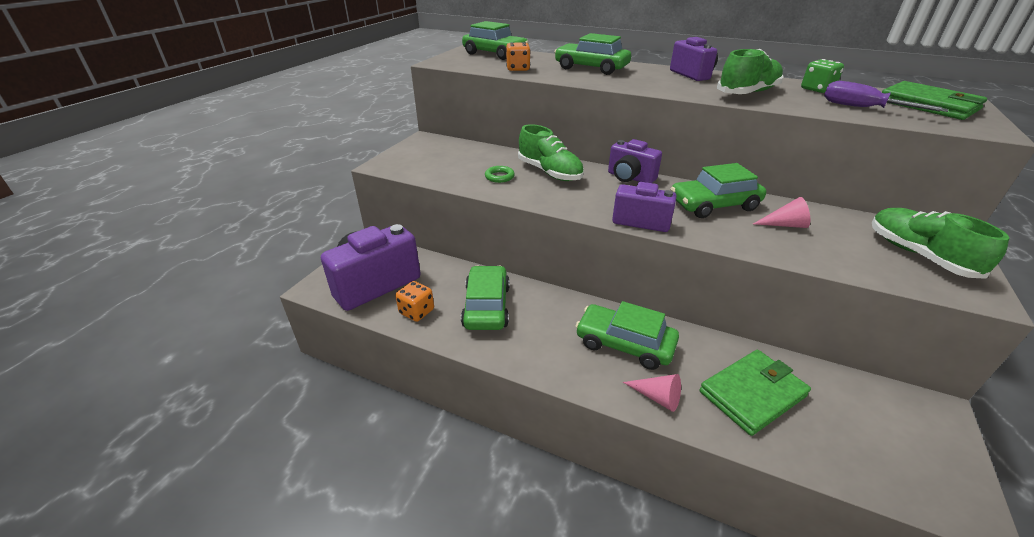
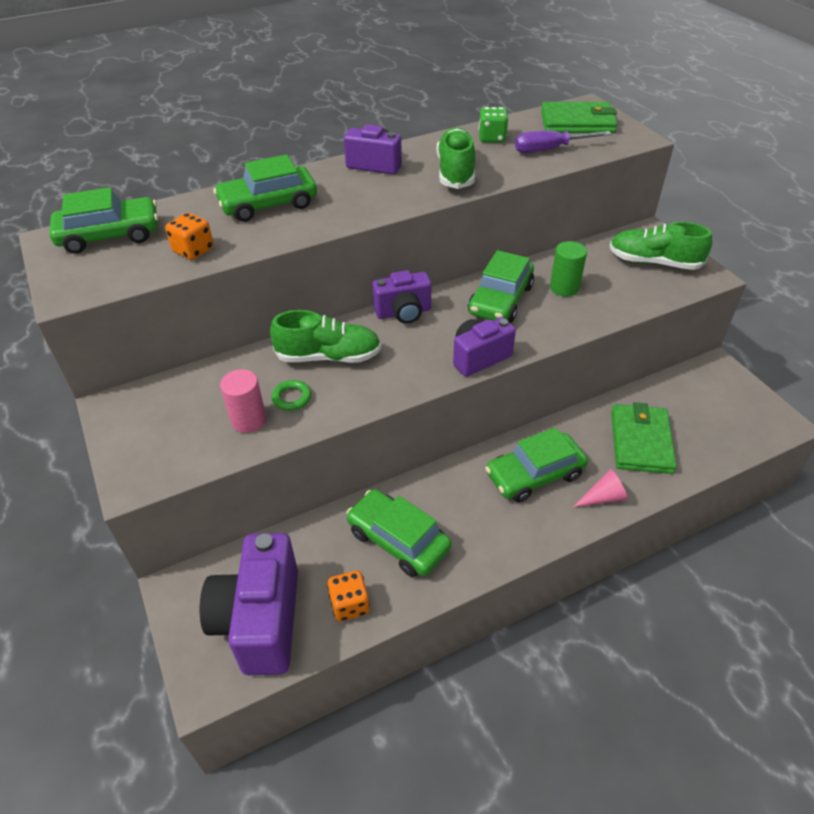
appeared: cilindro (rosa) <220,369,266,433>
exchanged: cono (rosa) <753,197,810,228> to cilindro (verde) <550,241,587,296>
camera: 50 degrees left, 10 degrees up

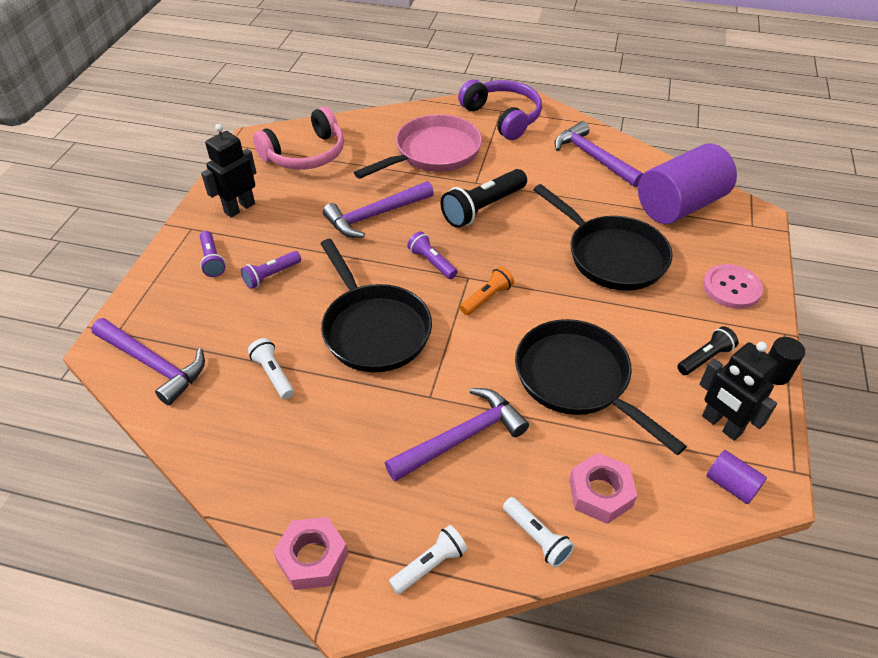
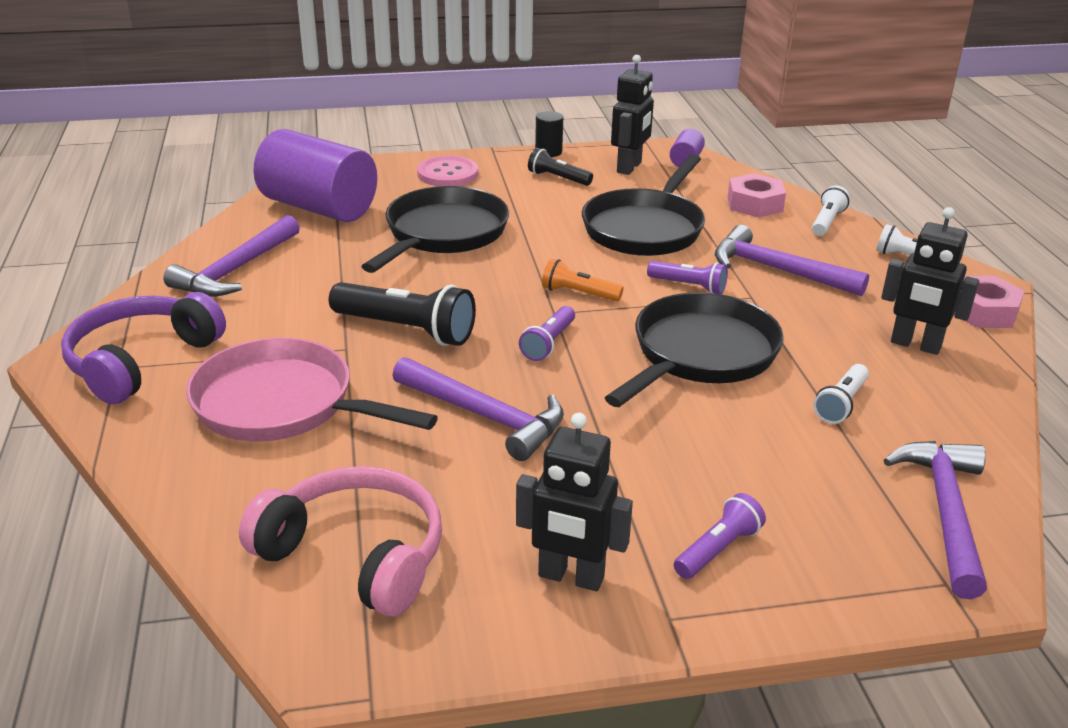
appeared: robot (negro) <881,207,979,355>
relocated: lámpara de mano (morado) <241,251,301,289> to <647,261,728,294>
camera: 115 degrees left, 15 degrees down

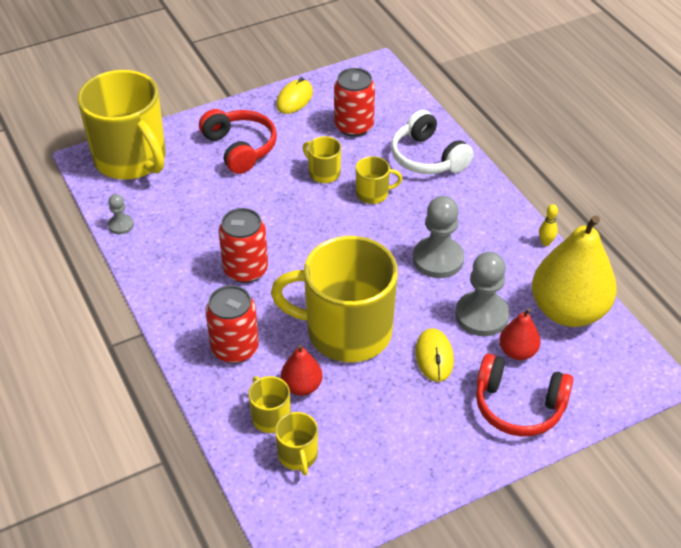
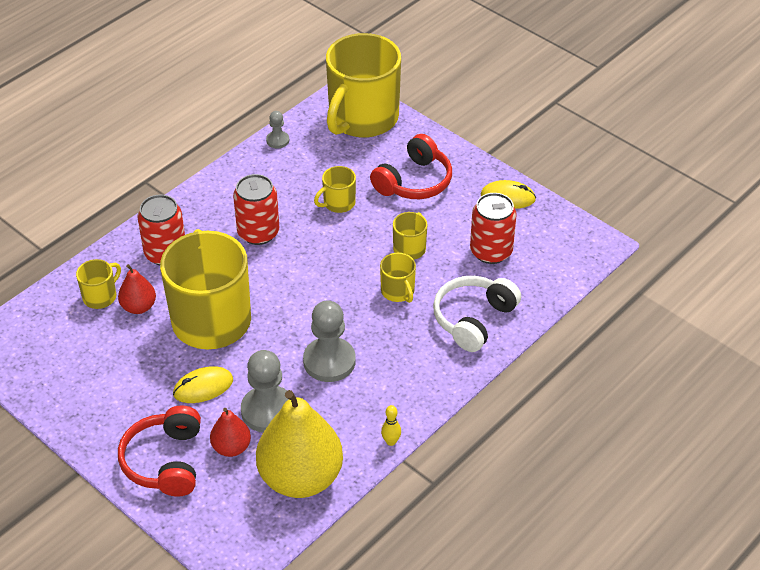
relocated: taza (amarillo) <275,412,318,475> to <314,166,356,213>
camera: 70 degrees right, 0 degrees up

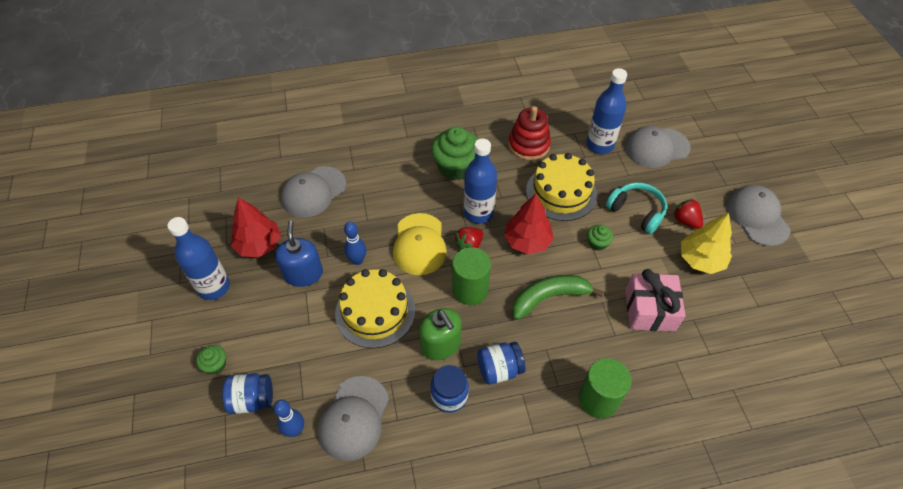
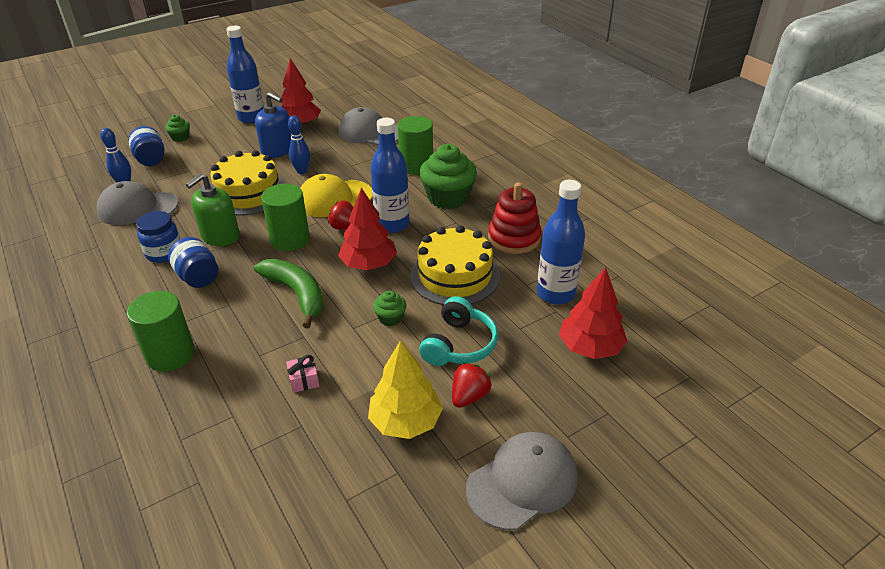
appeared: cilindro (verde) <397,116,433,175>
exchanged: gorra (gris) <625,126,691,168> to árbol (rojo) <559,267,628,359>
spun: dispensador de jabón (azul) <275,220,323,287> = <255,92,292,158> 60 degrees clockwise
size: regalo (rosa) <625,269,686,331> = <286,355,319,393> x0.44
camera: 70 degrees right, 15 degrees down

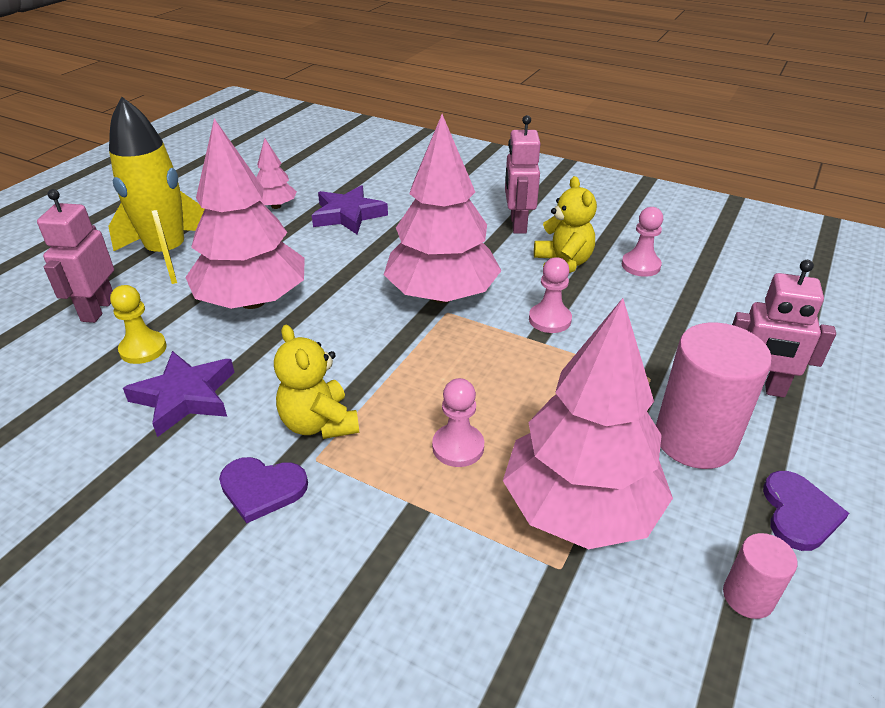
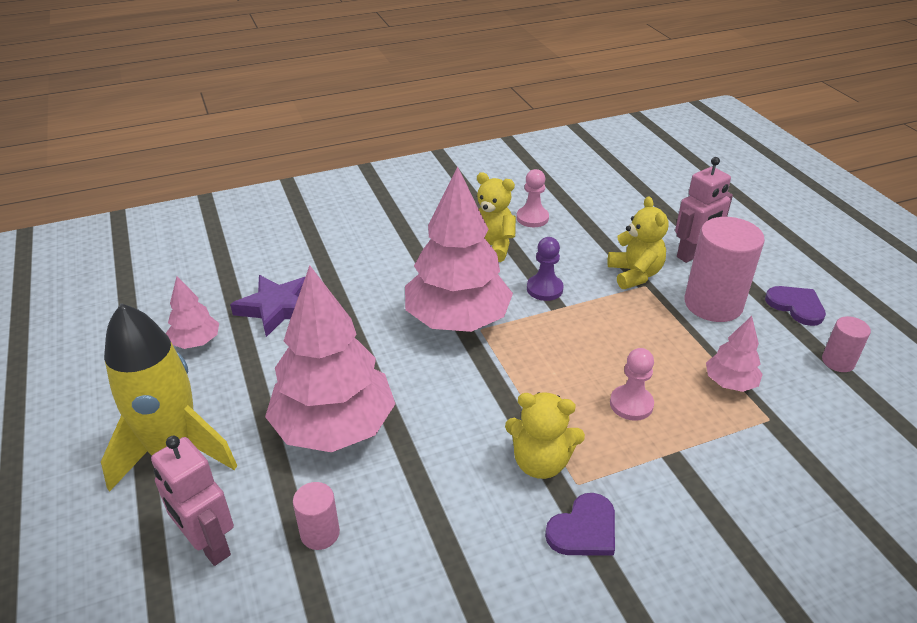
missing: estrella (morado) <123,351,234,437>; robot (rosa) <505,115,541,234>
appeared: osito (amarillo) <607,196,668,289>
exchanged: peón (amarillo) <110,285,167,364> to cilindro (rosa) <293,482,340,550>
colour: peón (rosa) <529,257,572,333> to peón (morado) <527,237,564,301>
size: árbol (rosa) <503,298,673,549> = <706,316,763,392> x0.47
camera: 50 degrees left, 0 degrees up

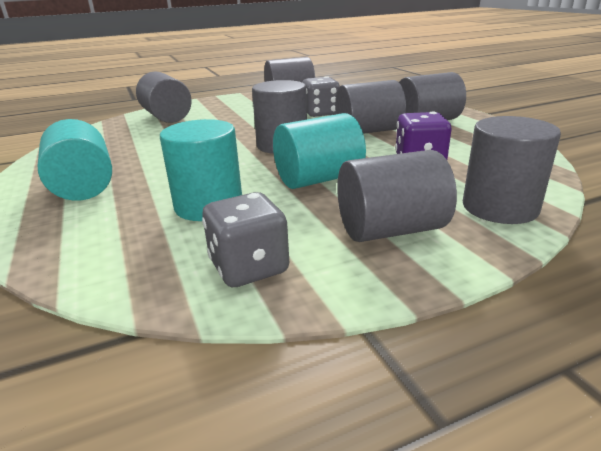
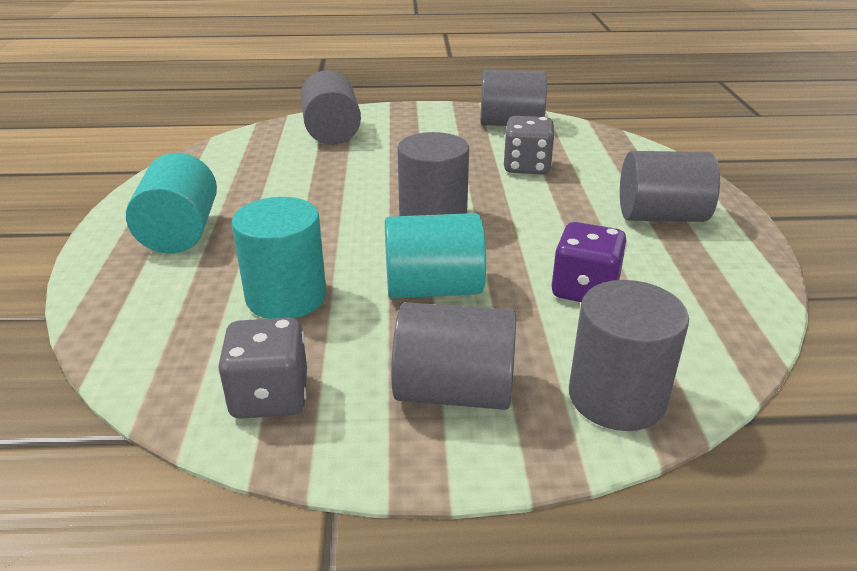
missing: cilindro (gris) <335,80,406,134>
camera: 20 degrees right, 5 degrees up

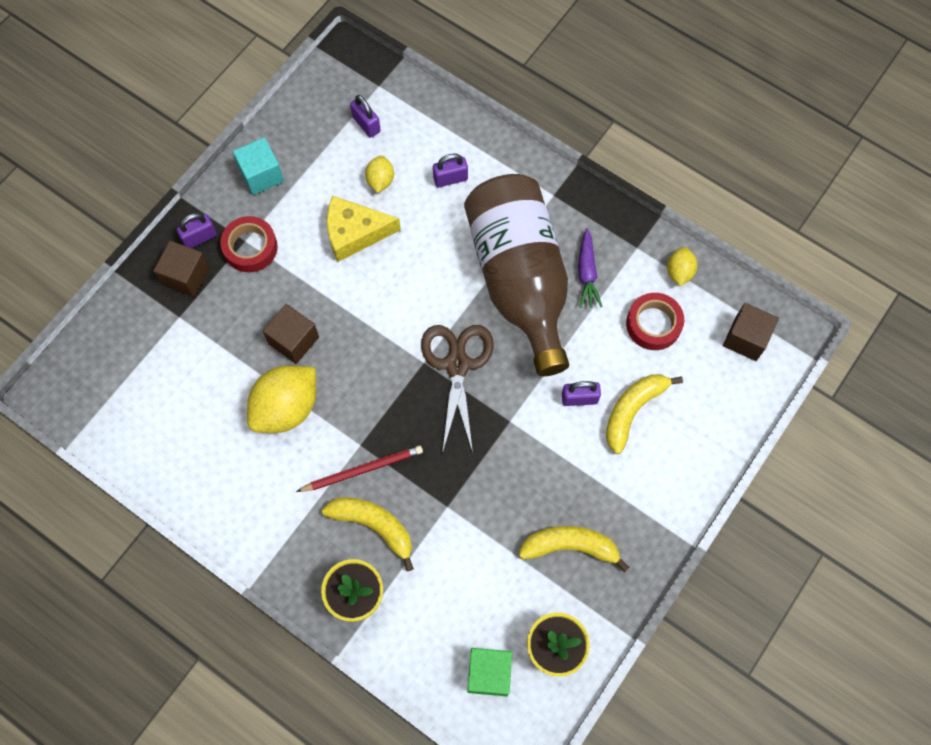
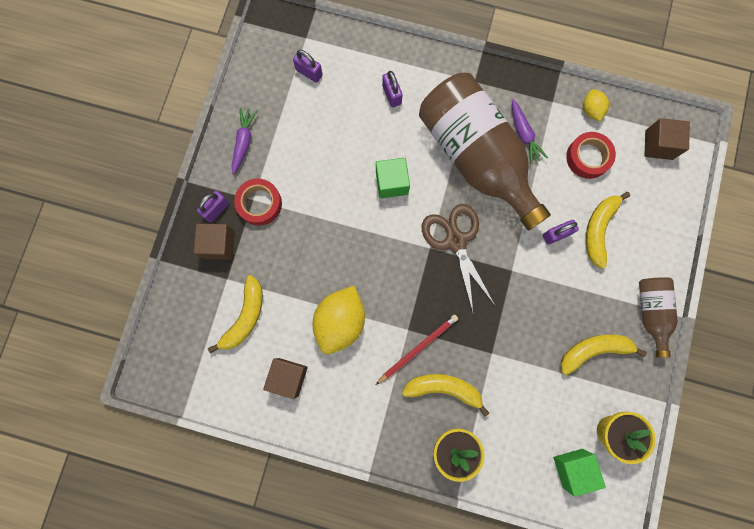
missing: queso (amarillo) <327,196,401,262>; limón (amarillo) <365,155,394,193>
appeared: plátano (amarillo) <208,275,263,353>; cubo (verde) <376,158,410,199>; botella (marrón) <639,277,678,358>
relocated: cubo (marrón) <263,304,319,364> to <263,358,308,399>
exchanged: cubo (turquesa) <233,137,284,195> to zanahoria (morado) <231,107,258,174>
spun: candado (morado) <433,153,468,187> = <382,71,403,107> 75 degrees counterclockwise
camera: 20 degrees left, 10 degrees up

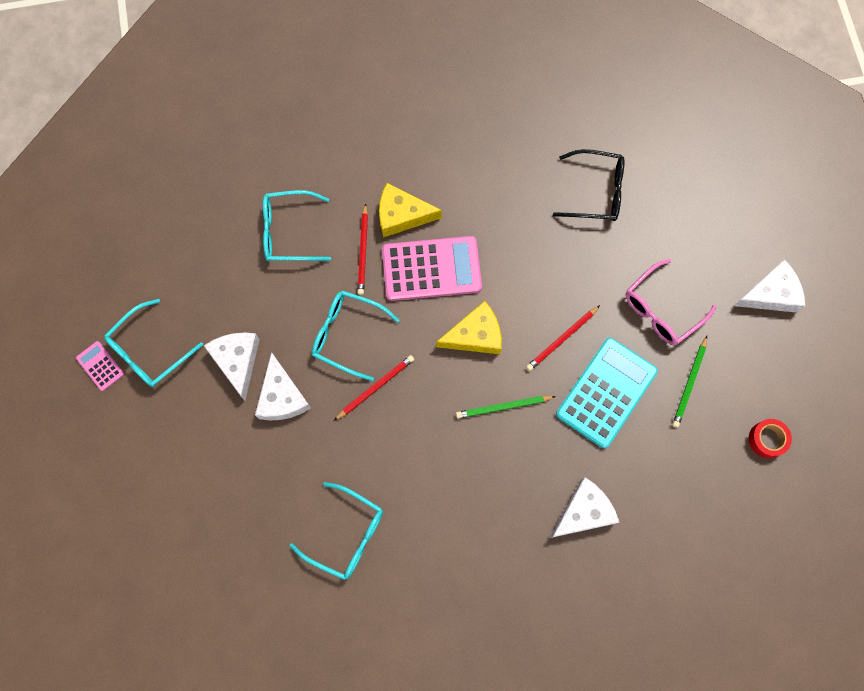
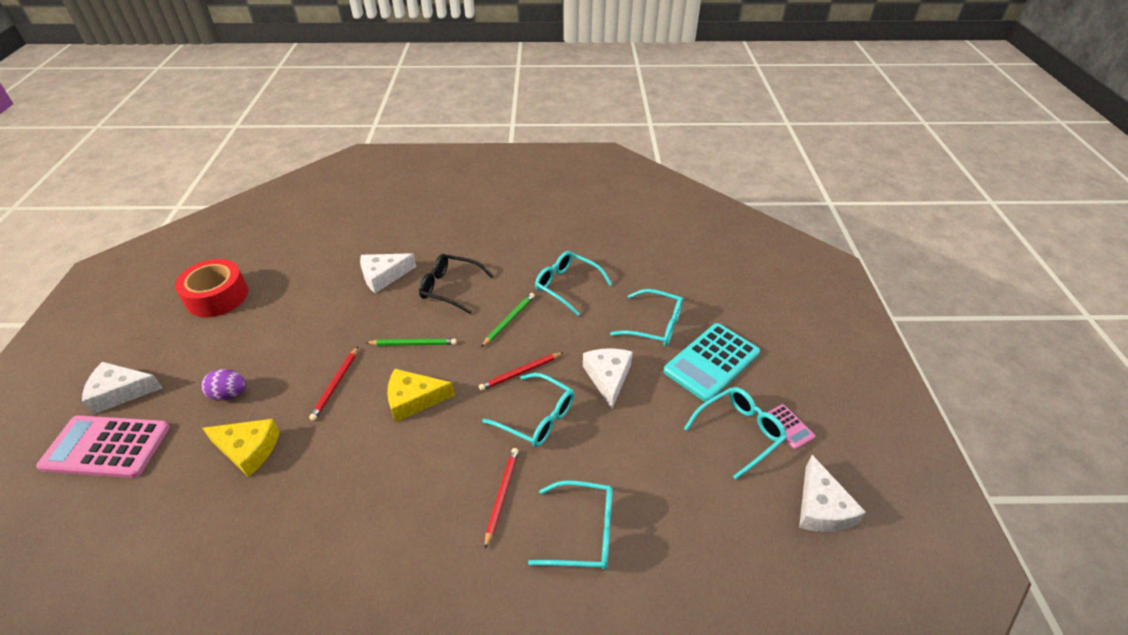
appeared: gafas (turquesa) <610,289,683,346>
relocated: calculadora (rosa) <382,236,482,301> to <36,415,170,478>; queso (amarillo) <379,183,442,238> to <202,419,280,477>; gafas (negro) <553,149,624,221> to <419,254,494,314>; lápiz (verde) <672,336,707,428> to <481,293,535,347>; calculadora (turquesa) <556,338,658,448> to <663,323,760,402>; queso (blanco) <204,332,260,400> to <799,455,866,532>
exchanged: gafas (rosa) <626,259,716,345> to huevo (morado) <201,369,246,401>
spun: lápiz (rojo) <526,305,600,371> = <309,347,358,421> 135 degrees clockwise
size: cinta adhesiva (rojo) <749,419,792,458> = <175,259,248,317> x1.92
camera: 170 degrees left, 30 degrees down

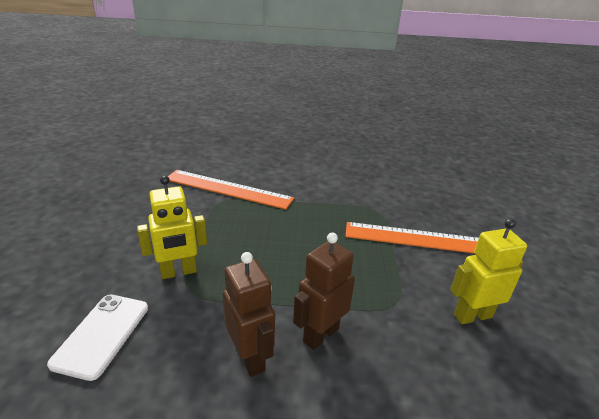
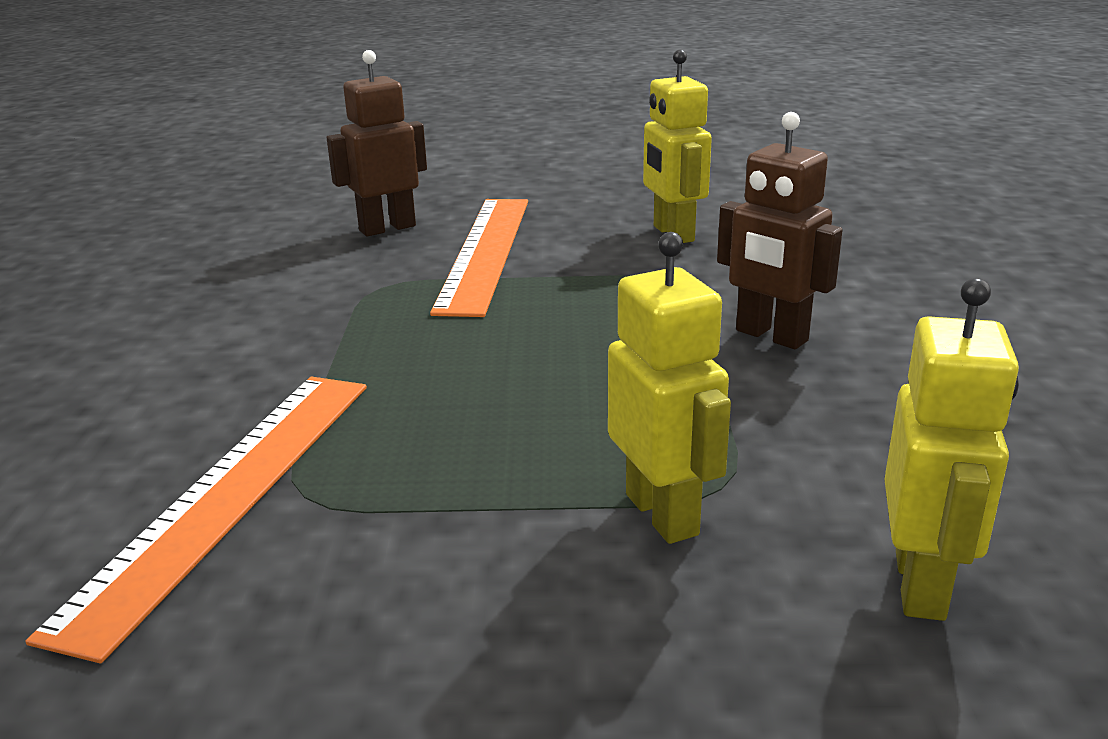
relocated: robot (marrón) <223,252,275,377> to <327,50,427,236>
exchanged: móvil (blanco) <47,295,148,381> to robot (amarillo) <884,278,1019,621>
camera: 90 degrees left, 5 degrees down

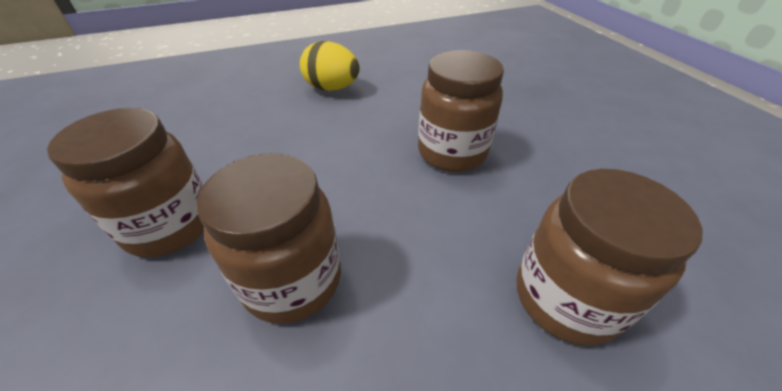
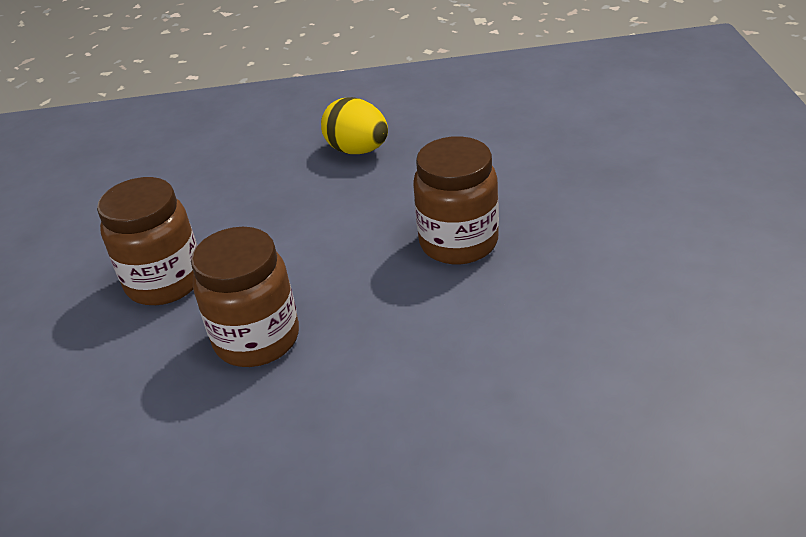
missing: tarro (marrón) <516,169,703,346>
camera: 20 degrees right, 5 degrees down

